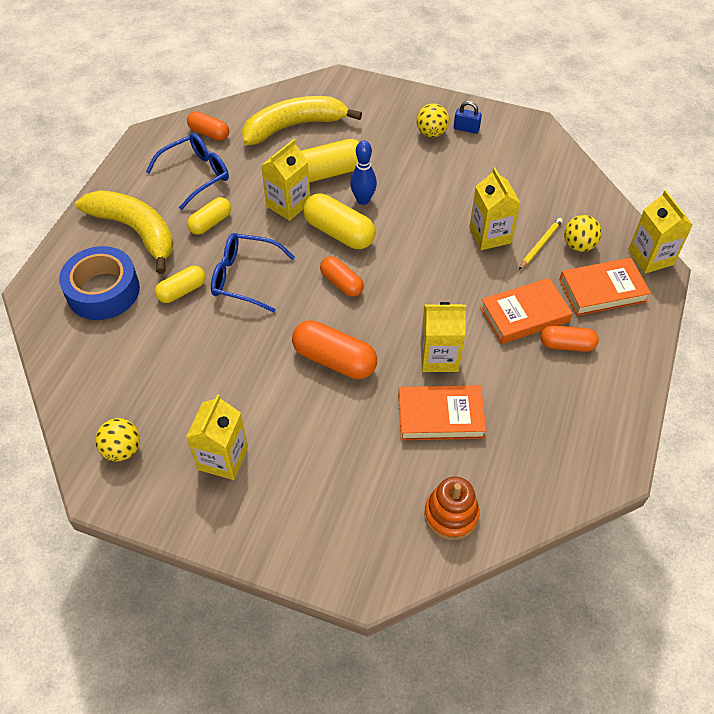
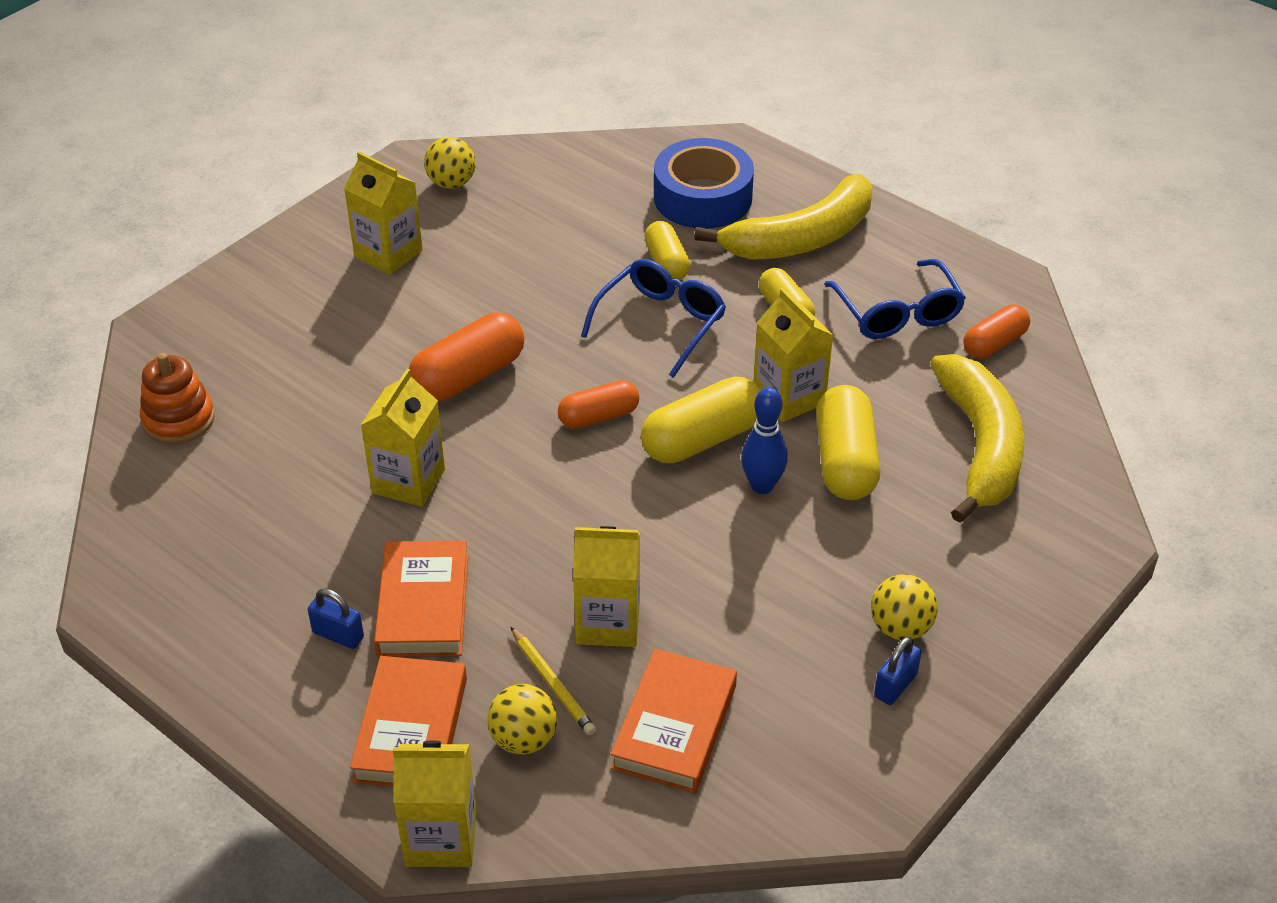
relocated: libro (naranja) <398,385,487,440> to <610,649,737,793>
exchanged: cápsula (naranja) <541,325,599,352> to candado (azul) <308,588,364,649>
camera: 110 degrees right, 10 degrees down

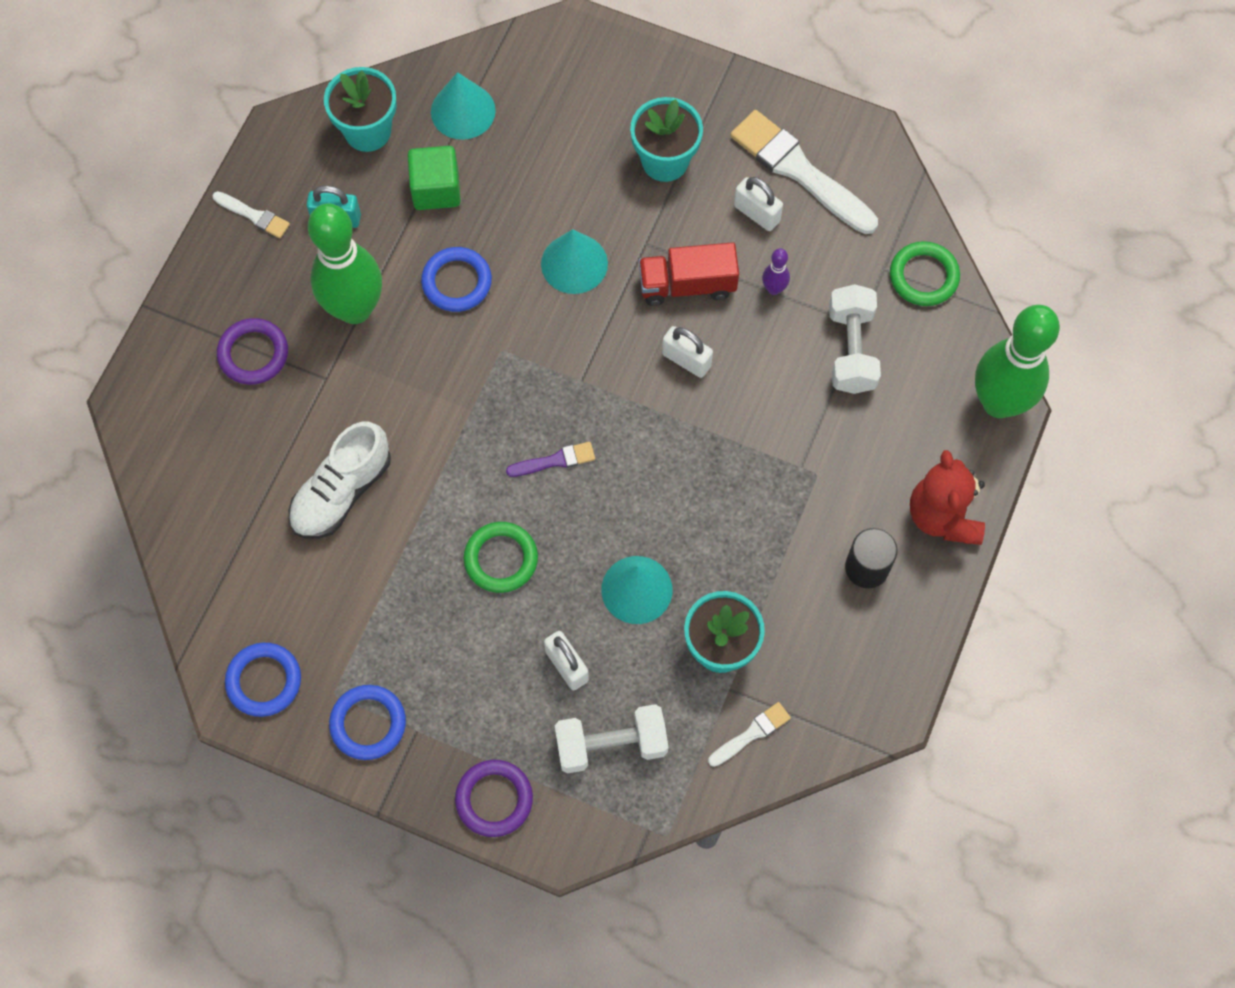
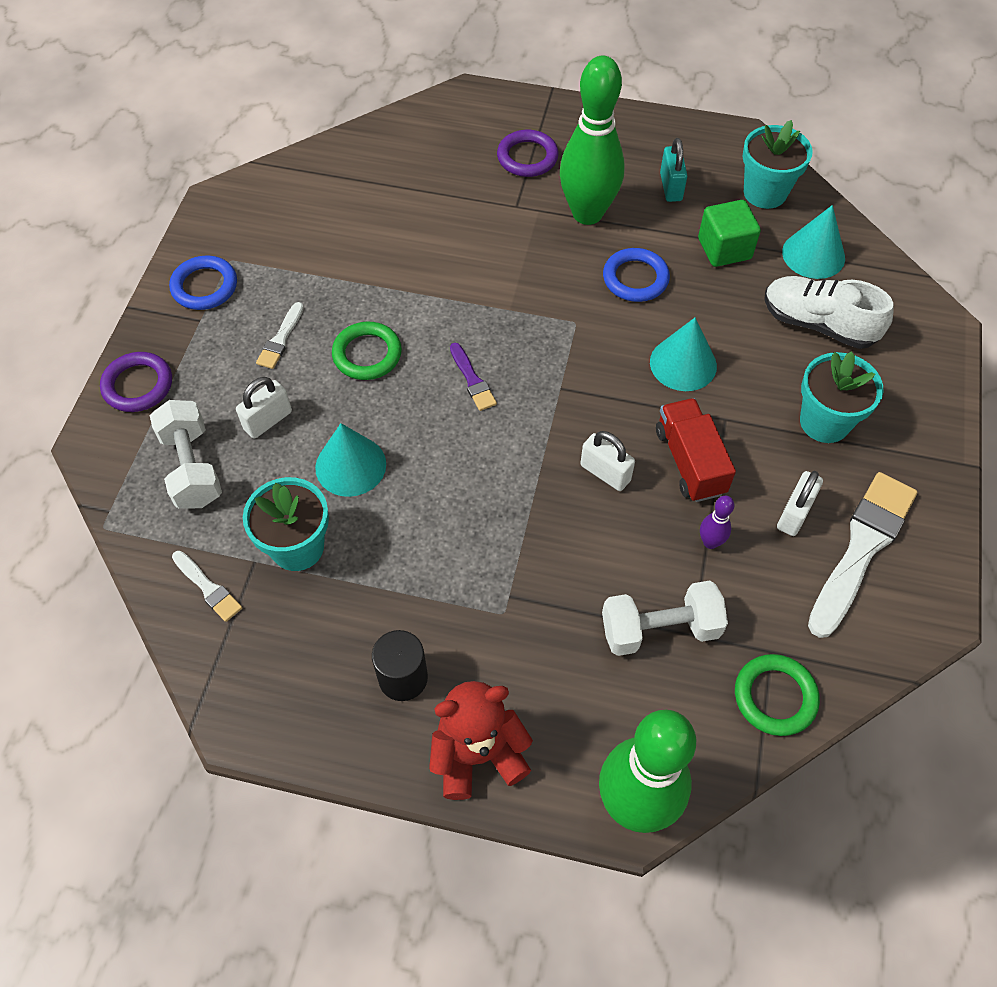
missing: anillo (azul) <225,643,301,717>
relocated: pincel (blanco) <212,191,290,238> to <256,302,304,369>; zapato (blanco) <289,422,391,539> to <764,276,893,349>
spun: candado (blanco) <662,326,713,378> = <580,431,635,491> 75 degrees counterclockwise
camera: 80 degrees right, 10 degrees down

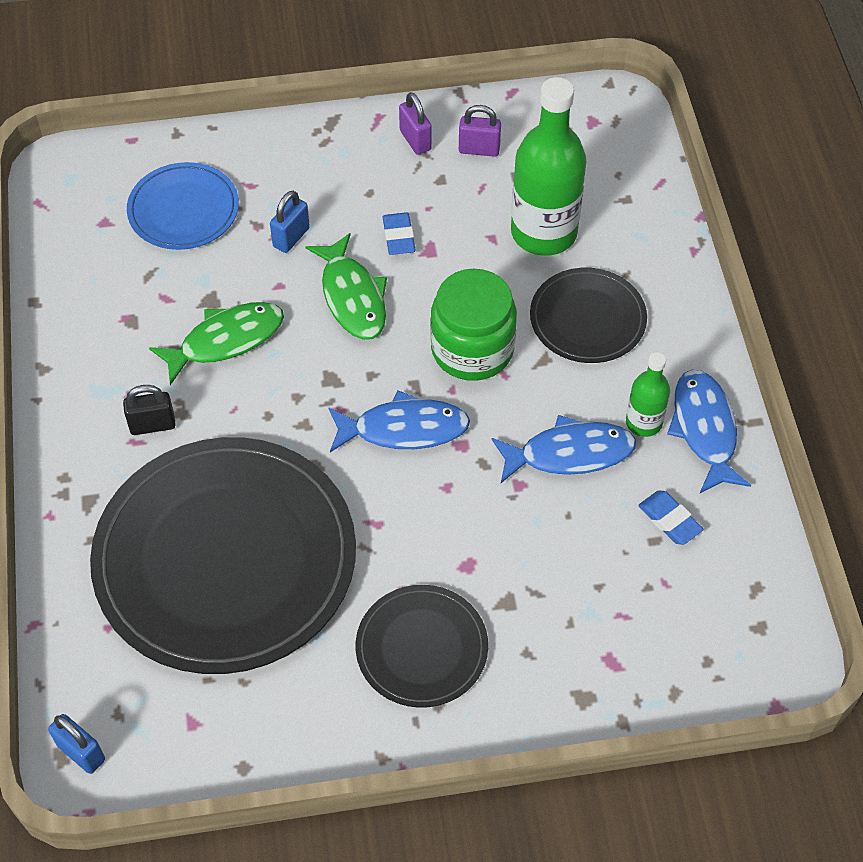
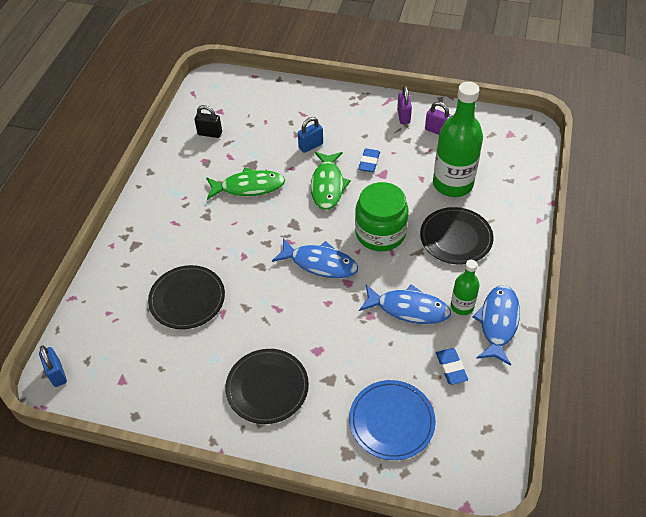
relocated: candado (negro) <123,385,176,435> to <194,105,222,138>; plato (azul) <127,162,239,250> to <349,380,436,460>
size: plato (negro) <90,437,356,674> = <148,265,225,329> x0.49
camera: 25 degrees right, 5 degrees down

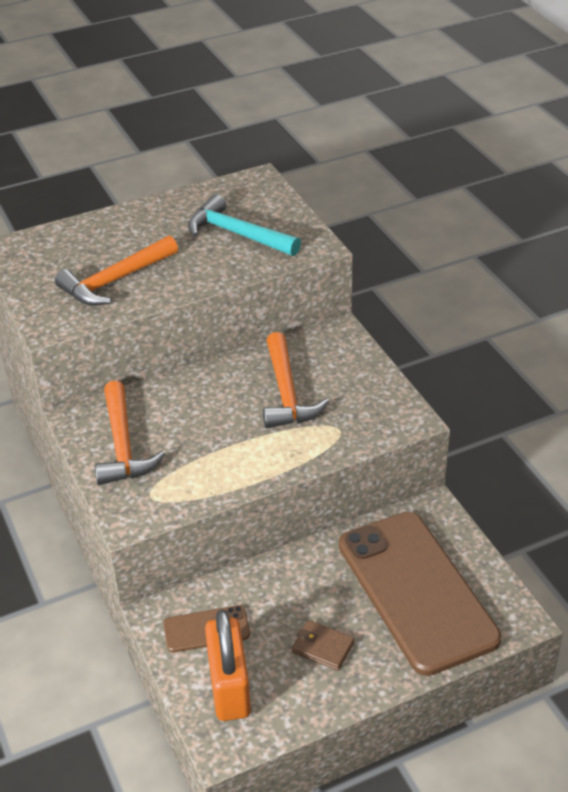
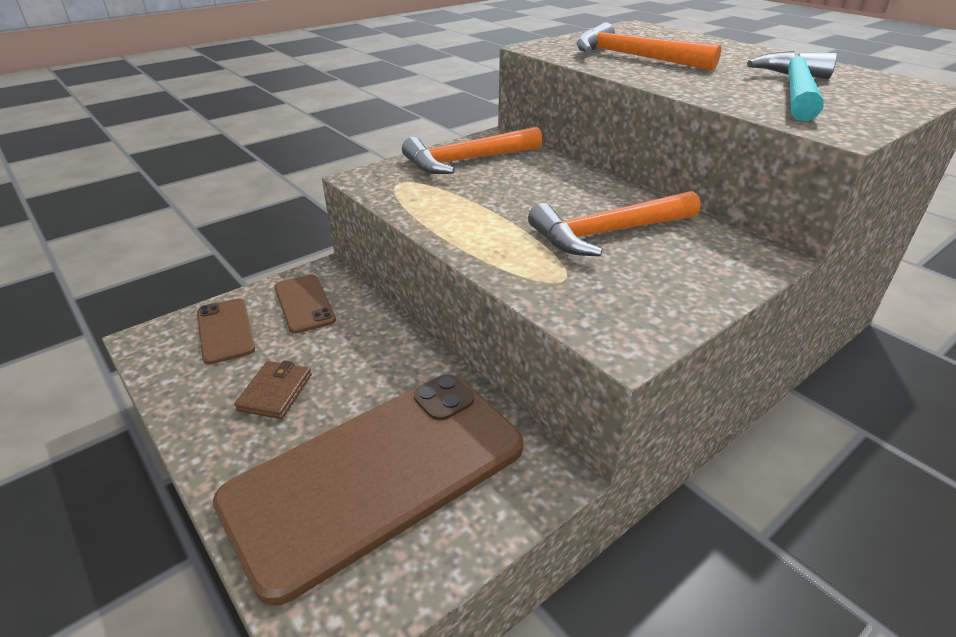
exchanged: candado (naranja) <205,610,251,721> to móvil (marrón) <197,298,255,365>
camera: 75 degrees right, 5 degrees down

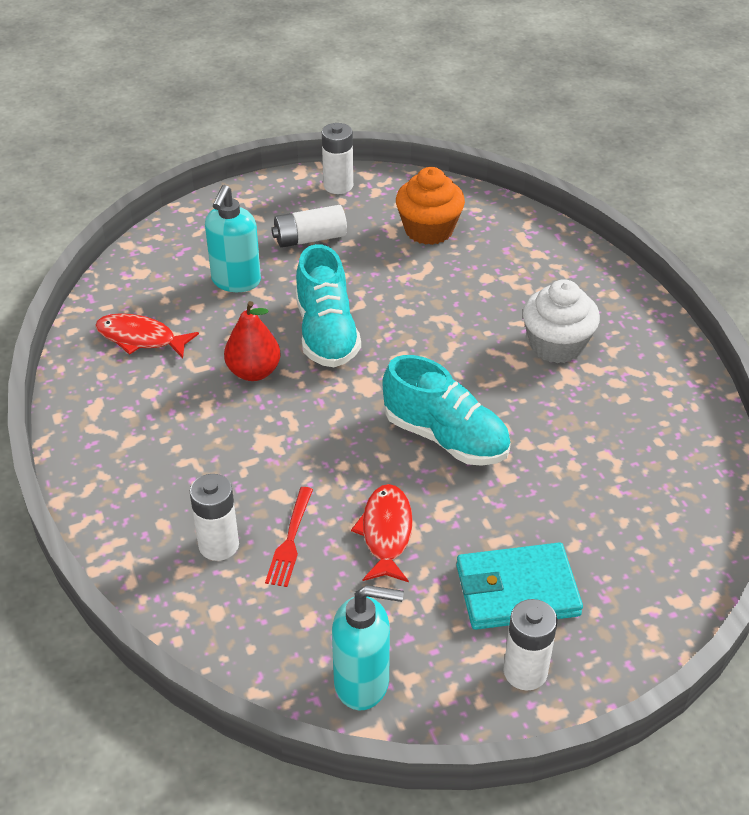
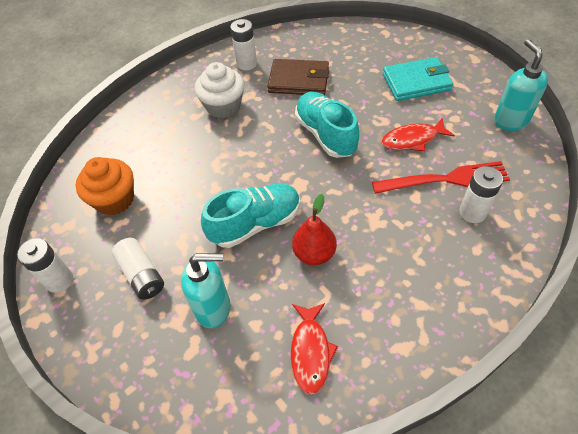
appeared: cartera (marrón) <267,59,329,95>
relocated: pila (blanco) <503,599,557,690> to <230,19,257,70>
spun: zapato (turquesa) <382,355,511,466> = <295,92,359,158> 45 degrees counterclockwise; cartera (turquesa) <456,542,583,630> = <383,57,453,101> 75 degrees counterclockwise
size: tenedor (rojo) <265,487,313,587> = <372,161,510,194> x1.72
camera: 105 degrees left, 10 degrees up

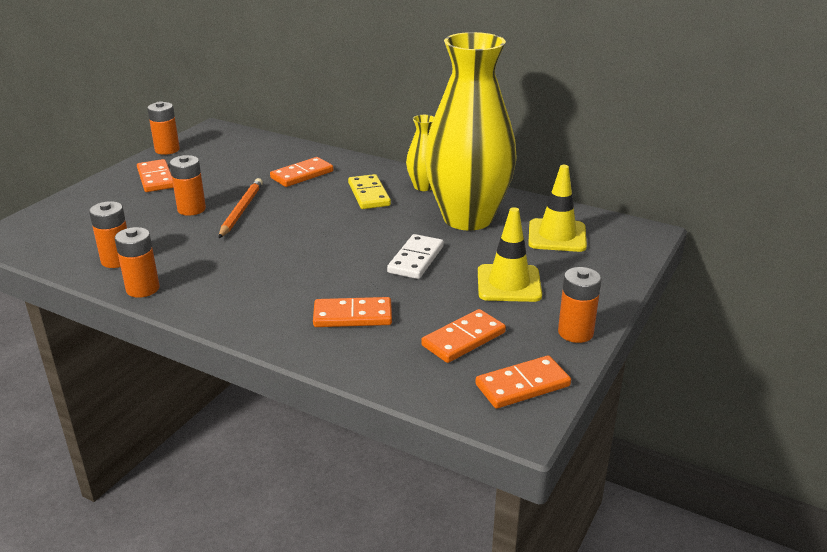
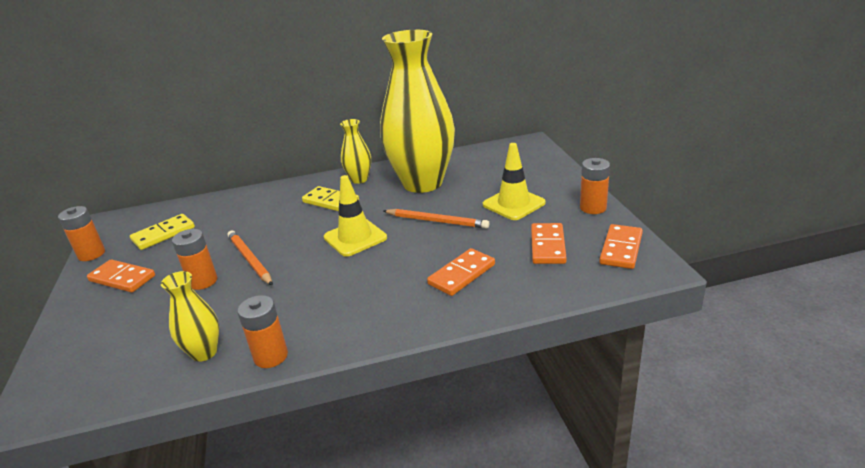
missing: ficha de dominó (naranja) <270,157,333,187>
appeared: ficha de dominó (amarillo) <130,214,195,250>
relocated: cono de tráfico (amarillo) <528,165,587,252> to <324,175,387,257>
exchanged: pila (naranja) <89,201,127,268> to florero (amarillo) <161,271,219,362>; ficha de dominó (blanco) <387,234,444,279> to lápiz (naranja) <383,209,489,229>
camera: 40 degrees left, 0 degrees up

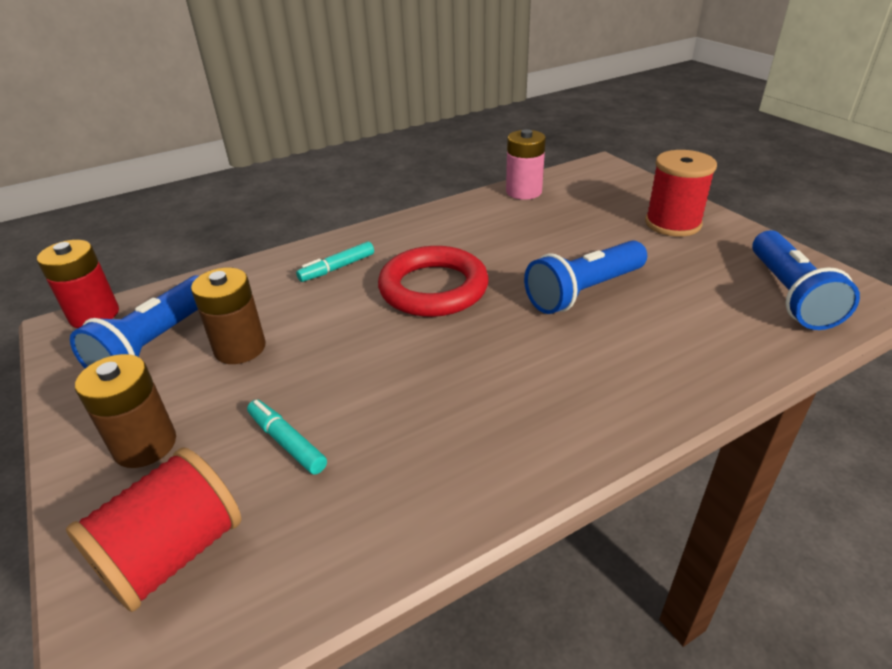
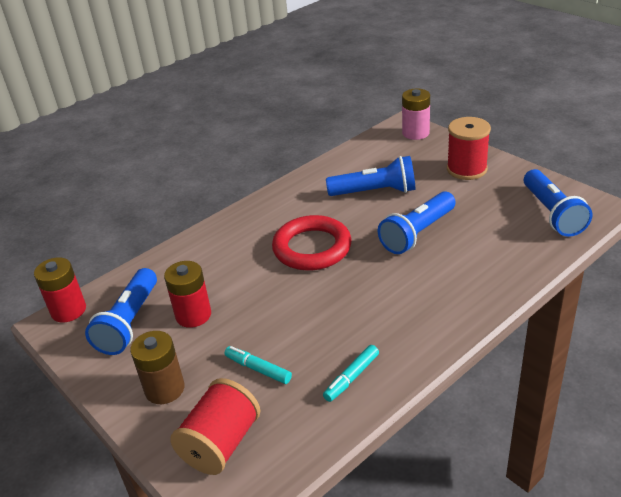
appeared: lámpara de mano (azul) <326,156,415,196>
relocated: rotulador (turquesa) <296,241,374,282> to <323,345,379,402>; pila (rosa) <506,129,546,200> to <402,88,430,140>
colour: pila (marrón) <191,267,266,364> to pila (rojo) <164,261,211,328>
camera: 10 degrees left, 0 degrees up

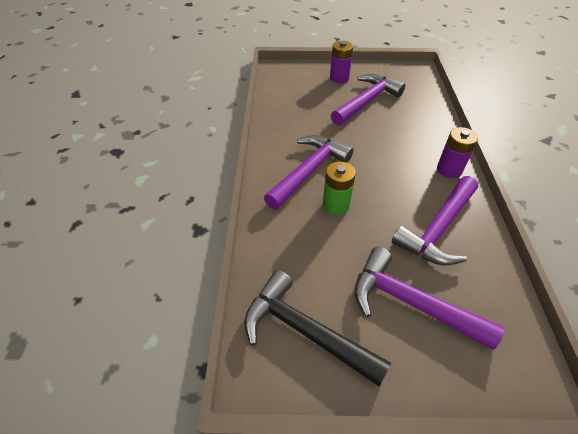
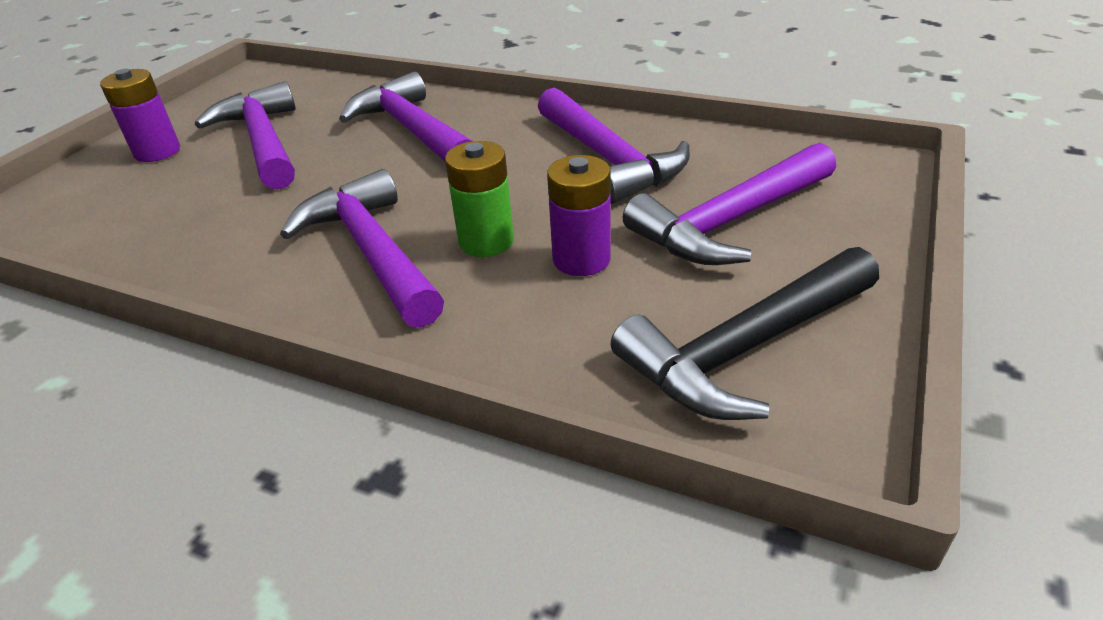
appeared: martillo (morado) <339,72,472,161>
relocated: pila (morado) <437,127,478,178> to <547,155,611,276>
camera: 65 degrees left, 10 degrees down

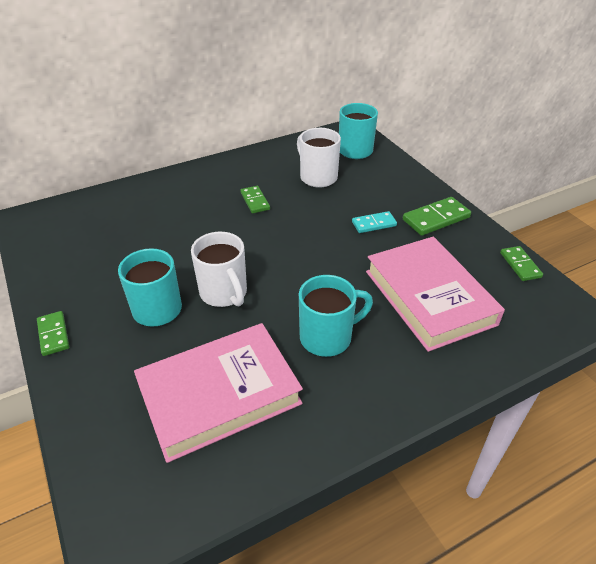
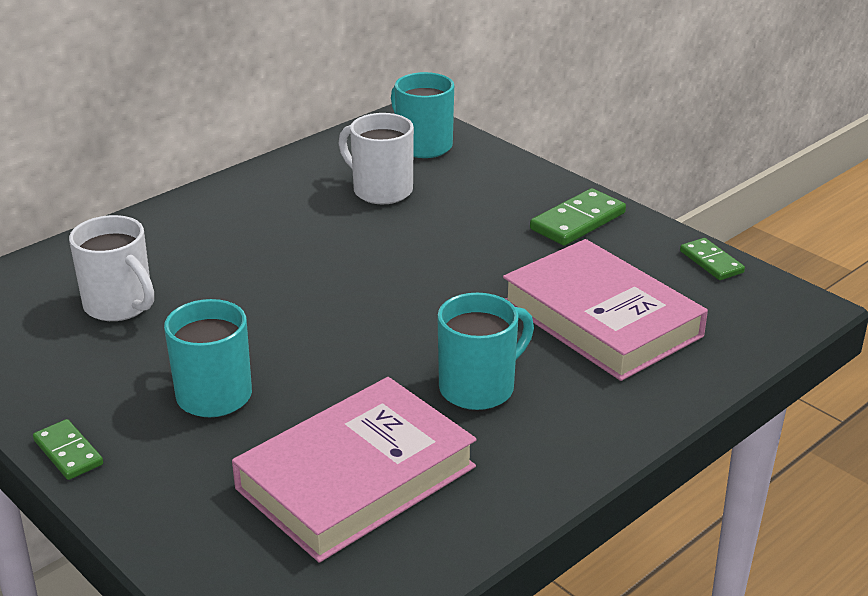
missing: ficha de dominó (verde) <240,186,270,213>; ficha de dominó (turquesa) <352,211,397,233>
relocated: taza (blanco) <191,232,247,307> to <69,215,154,321>
camera: 15 degrees left, 10 degrees down

